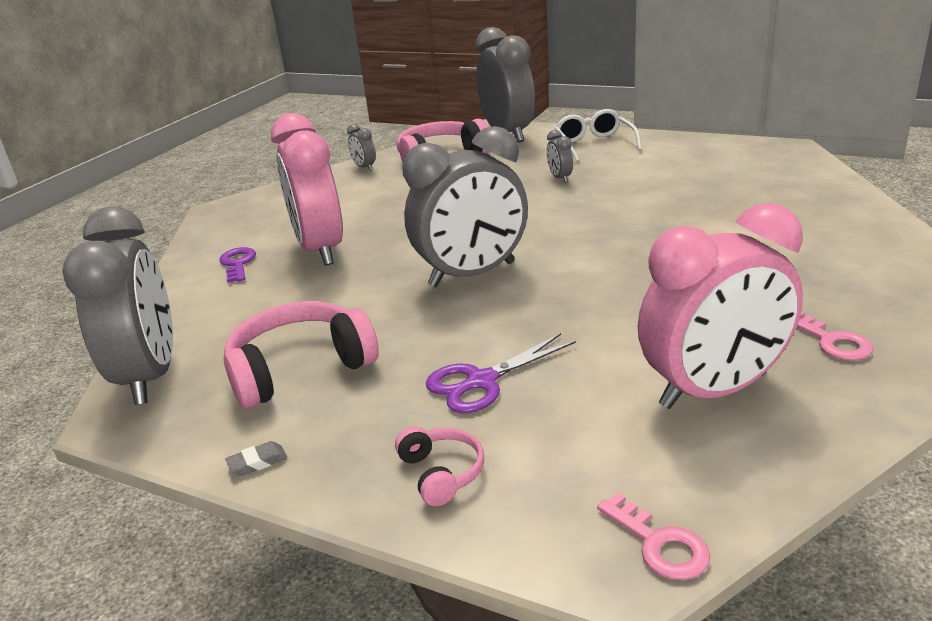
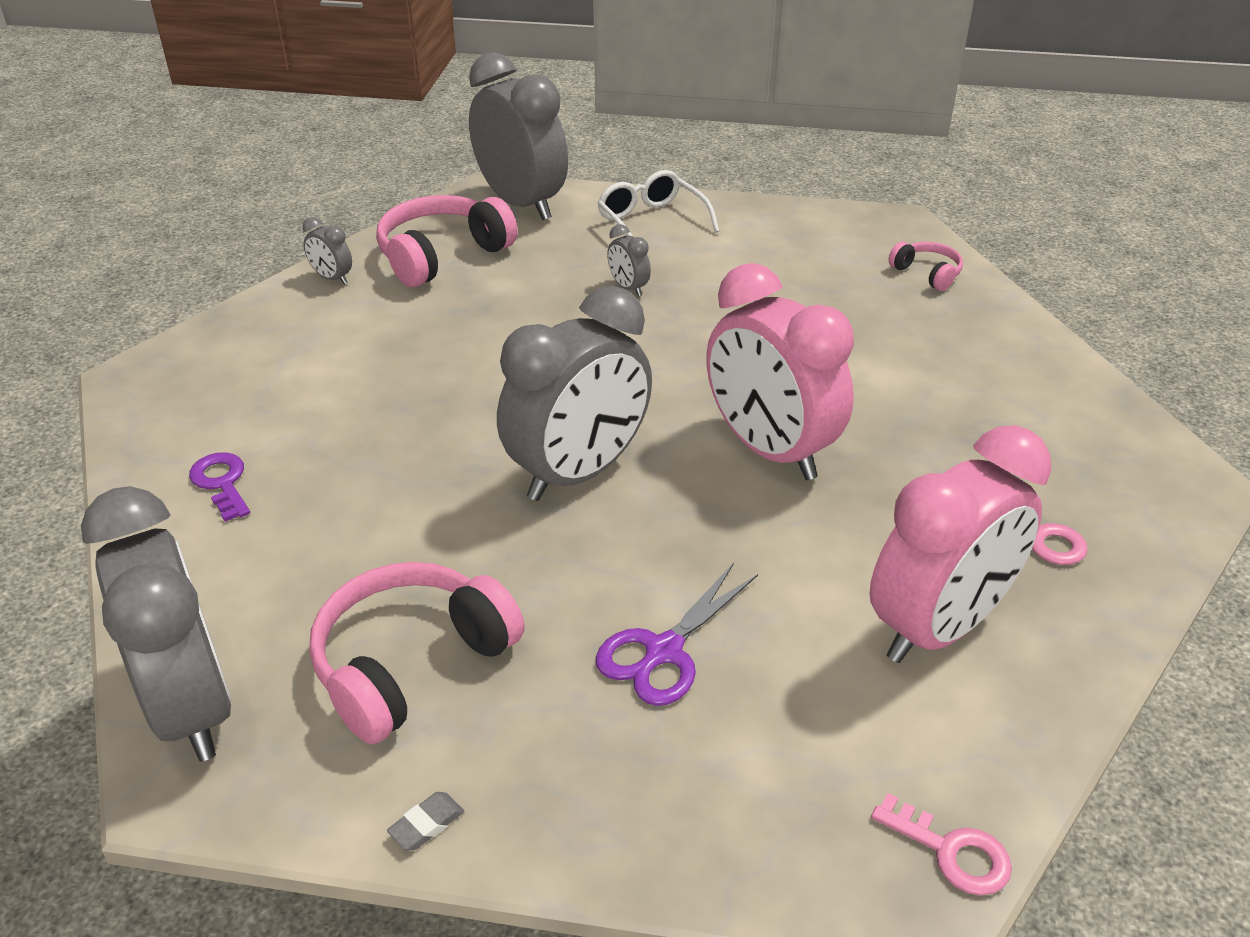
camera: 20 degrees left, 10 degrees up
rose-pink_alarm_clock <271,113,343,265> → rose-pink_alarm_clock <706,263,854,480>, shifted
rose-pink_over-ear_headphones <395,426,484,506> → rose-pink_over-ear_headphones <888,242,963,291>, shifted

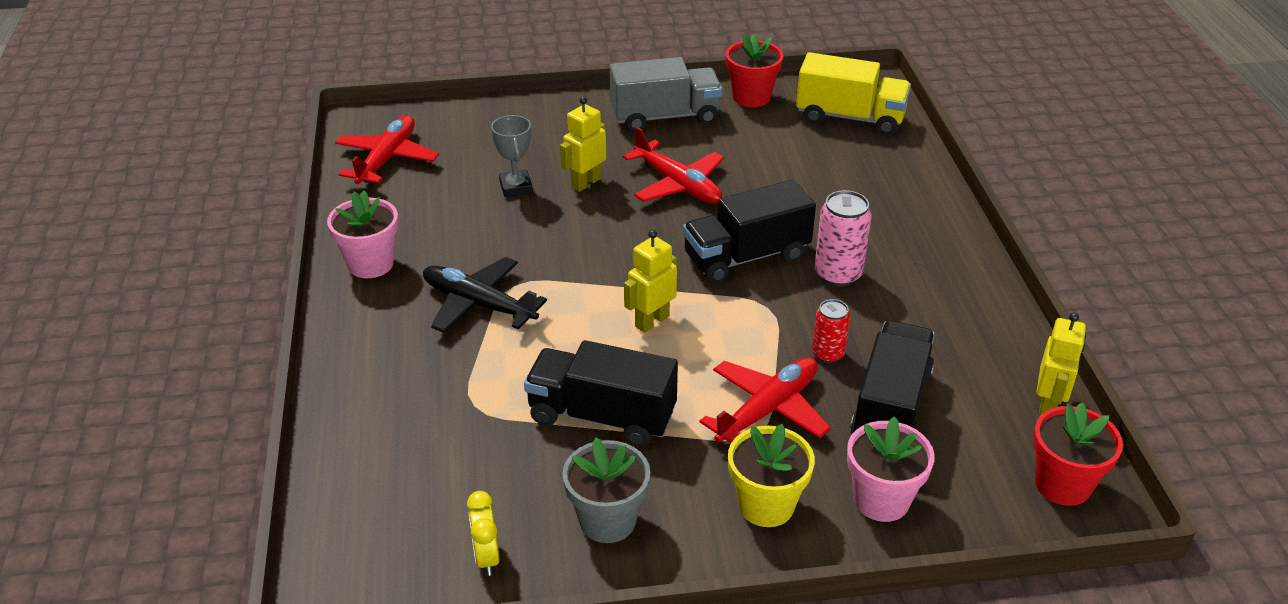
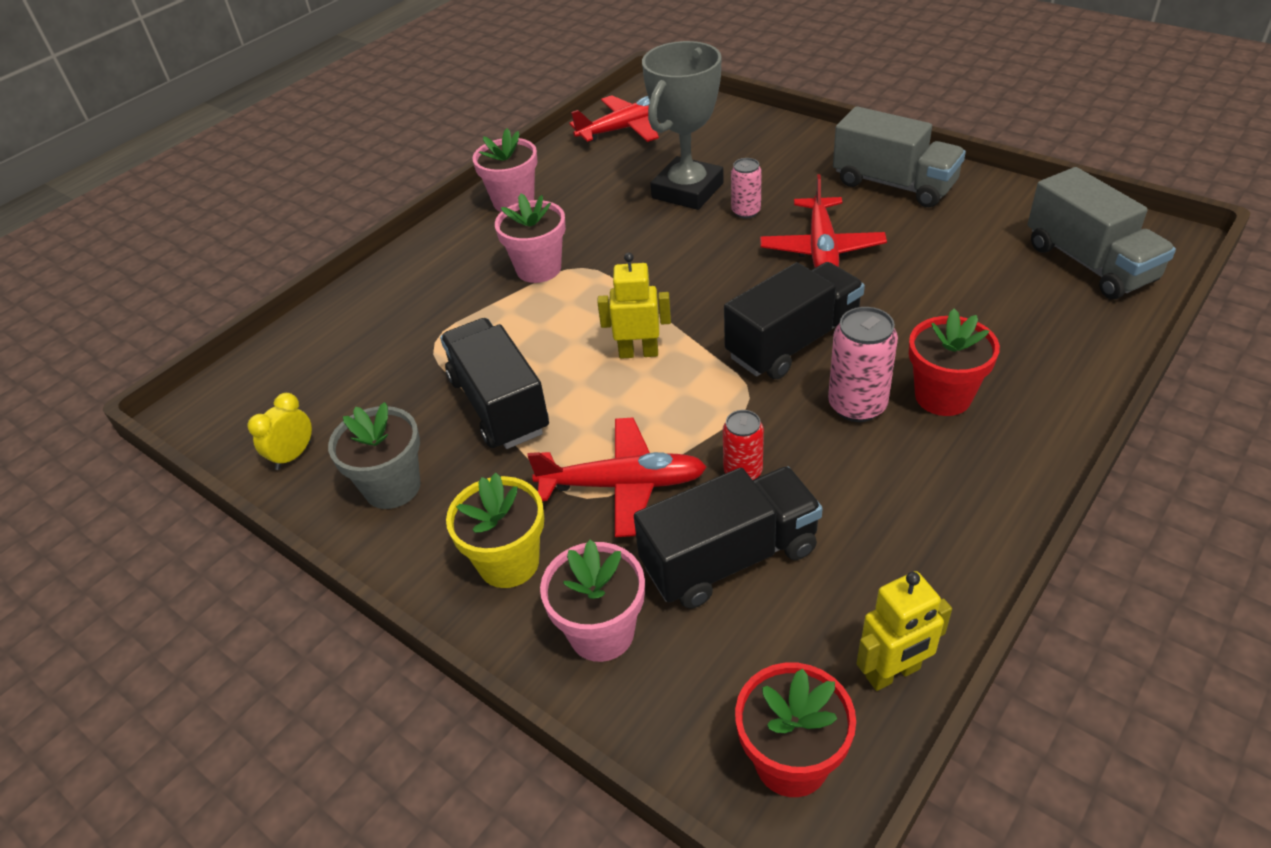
camera: 50 degrees right, 5 degrees up
crimson_plant_pot <726,33,784,107> → crimson_plant_pot <909,309,1000,416>, shifted
yellow_truck <796,52,911,135> → gray_truck <1028,167,1176,299>
yellow_robot_figure <560,97,606,192> → rose-pink_tin <731,158,762,219>
gray_prize_cup <491,115,533,197> → gray_prize_cup <642,41,724,210>, x1.87
black_truck <683,180,816,283> → black_truck <724,262,865,379>, 120 degrees clockwise
black_toy_plane <423,257,547,333> → rose-pink_plant_pot <495,193,566,283>

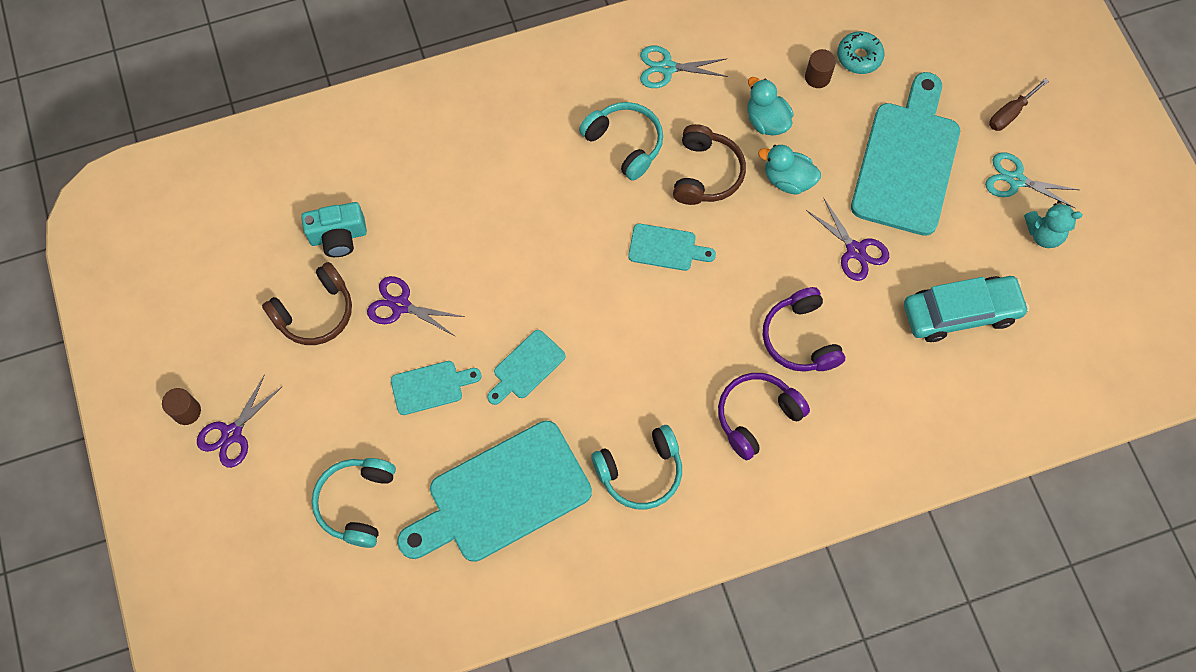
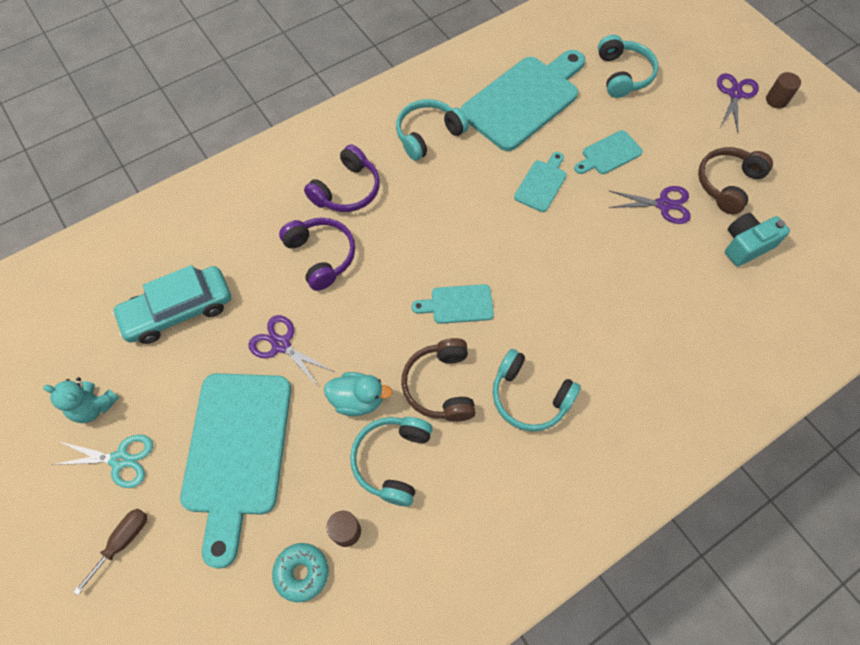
camera: 165 degrees right, 5 degrees down
teal_shears <640,46,728,88> → -
teal_duck <747,77,793,135> → teal_over-ear_headphones <350,417,433,507>
teal_stuffed_bear <1024,201,1082,248> → teal_stuffed_bear <43,377,119,423>, 150 degrees counterclockwise

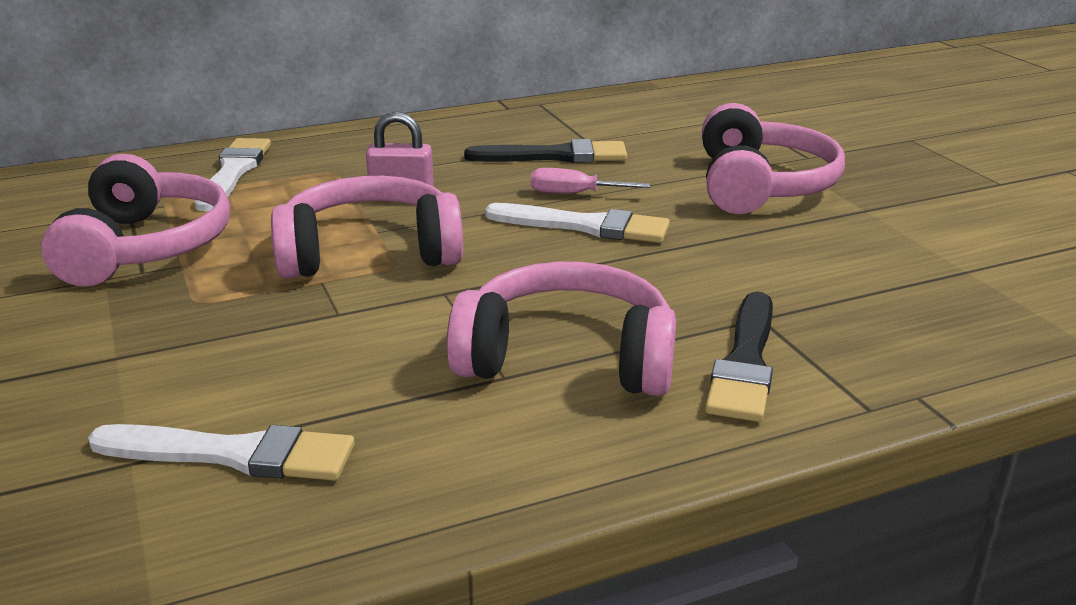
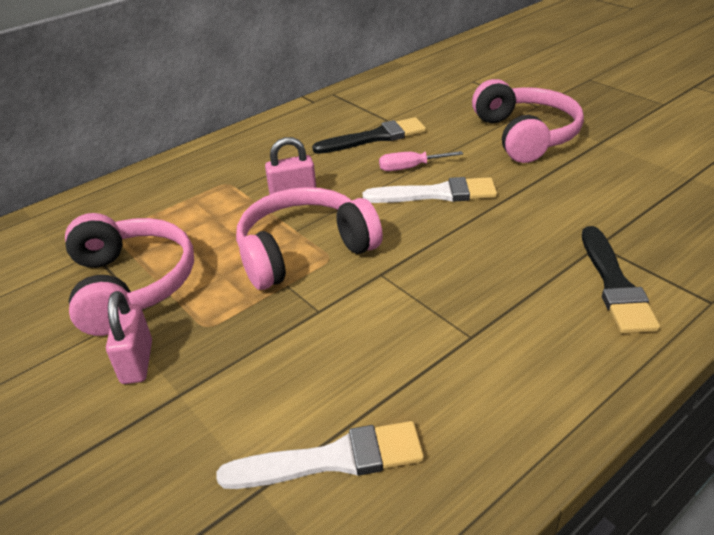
camera: 15 degrees left, 10 degrees up
pure_white_paint_brush <195,138,271,211> → -
rose-pink_over-ear_headphones <447,261,676,396> → -
- → rose-pink_padlock <106,291,152,384>

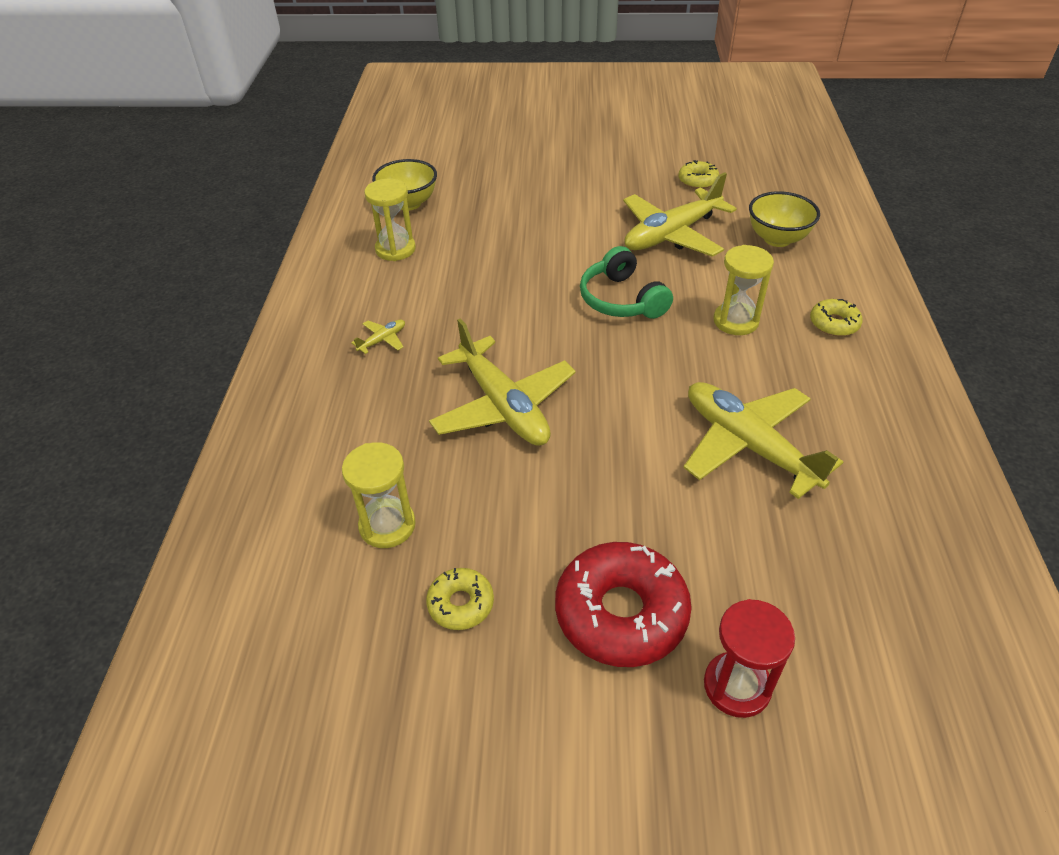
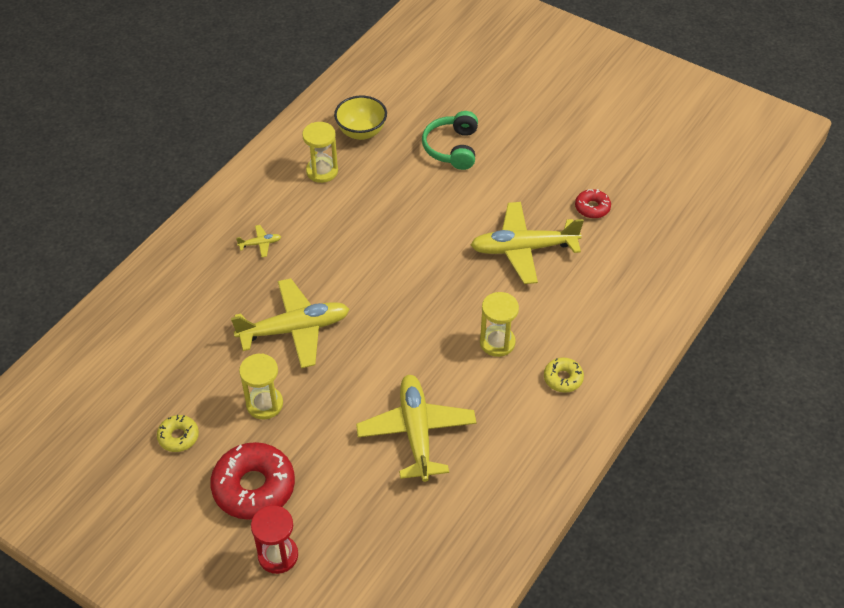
camera: 30 degrees right, 5 degrees up
yellow_donut <679,160,719,189> → crimson_donut <575,189,611,219>
yellow_bowl <749,191,820,247> → -
leaf-green_over-ear_headphones <580,246,673,319> → leaf-green_over-ear_headphones <422,111,478,170>, shifted
yellow_toy_plane <429,318,576,446> → yellow_toy_plane <231,278,349,368>, 105 degrees counterclockwise
yellow_hourglass <342,442,416,548> → yellow_hourglass <239,353,283,419>, shifted

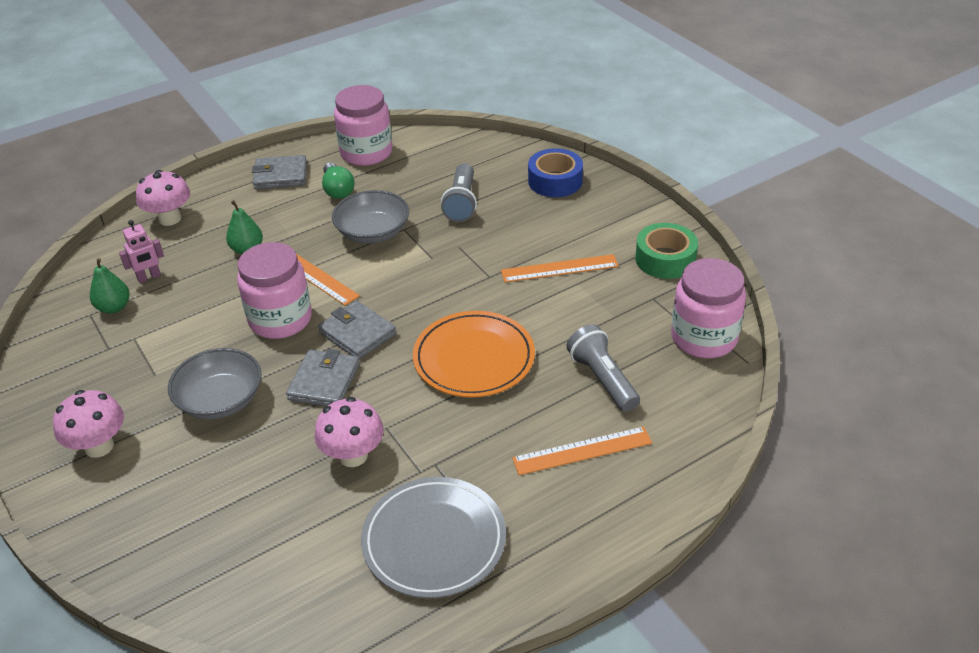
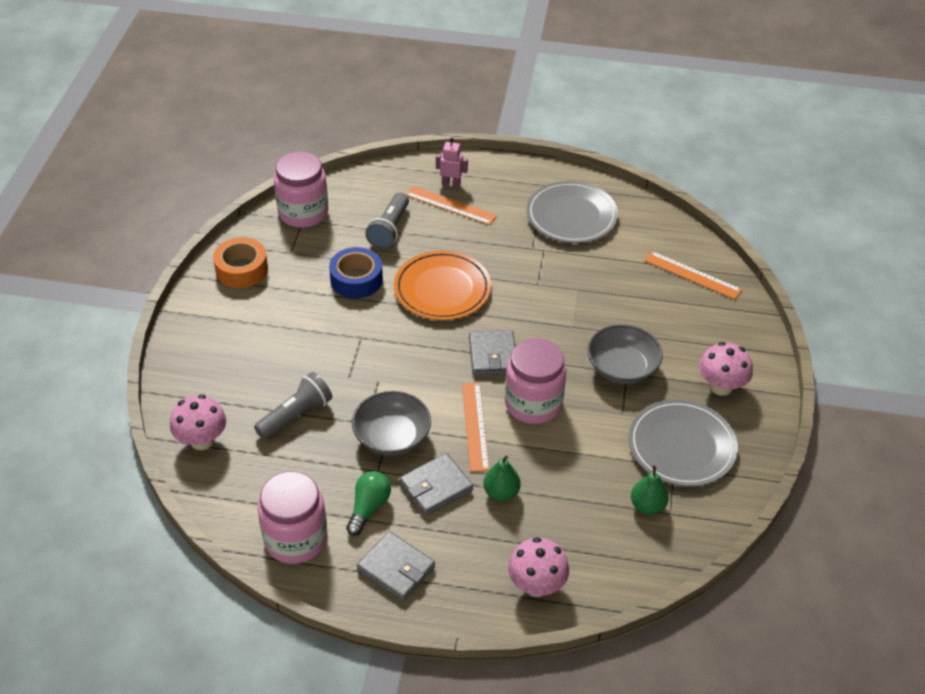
camera: 140 degrees left, 5 degrees up
cobalt_roll_of_tape <528,148,583,197> → cobalt_roll_of_tape <329,247,383,299>, shifted
rose-pink_robot_figure <119,220,164,283> → rose-pink_robot_figure <436,138,468,187>, shifted
leaf-green_roll_of_tape <635,223,698,279> → orange-coloured_roll_of_tape <213,237,268,288>
orange-coloured_ruler <501,254,619,282> → orange-coloured_ruler <644,251,742,300>, shifted
gray_card_wallet <286,349,360,406> → gray_card_wallet <399,453,473,516>, shifted
rose-pink_mushroom <314,397,384,467> → rose-pink_mushroom <170,395,226,450>, shifted
- → gray_dinner_plate <629,400,738,487>

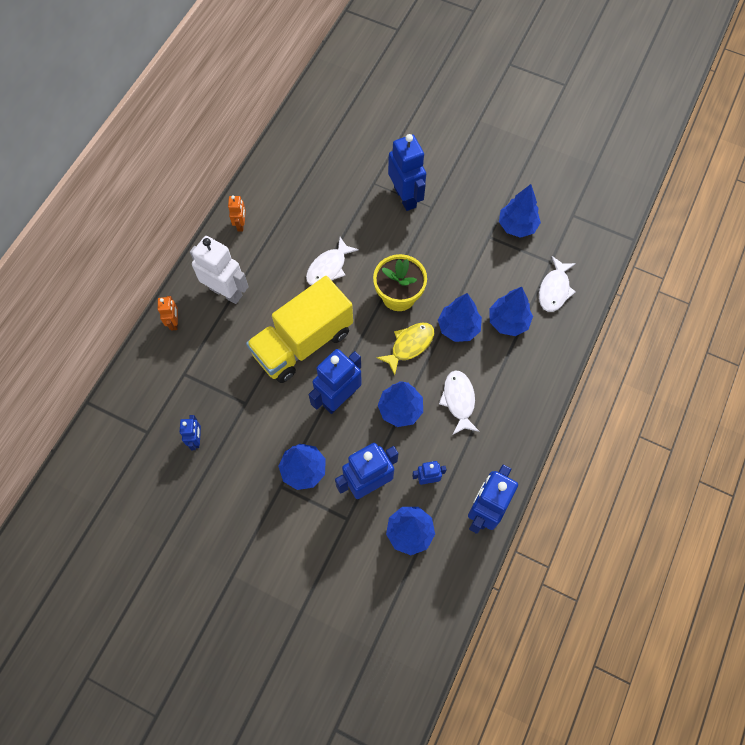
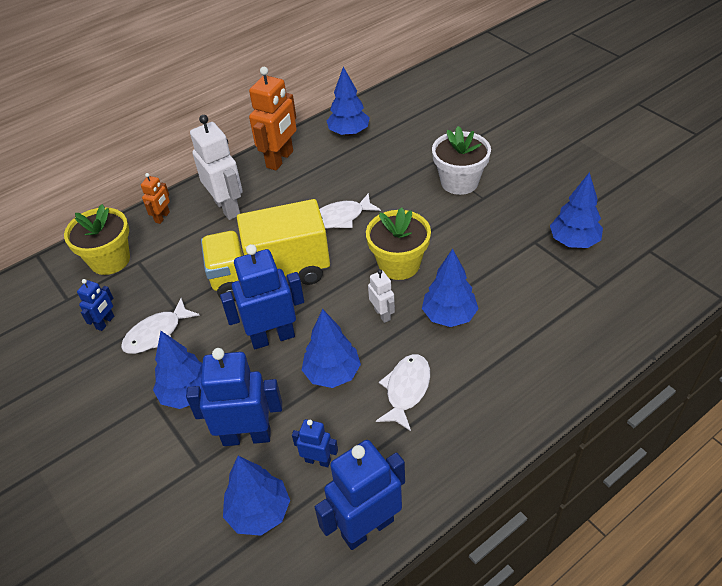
camera: 30 degrees right, 20 degrees down
cobalt_robot_figure <388,134,426,211> → pure_white_plant_pot <432,126,491,195>
orange-coloured_robot_figure <228,195,246,231> → orange-coloured_robot_figure <249,67,297,171>, x1.97
pure_white_fish_figure <539,256,576,312> → pure_white_fish_figure <121,298,200,354>, shifted
cobalt_toy_tree <489,287,533,336> → cobalt_toy_tree <327,67,370,136>, shifted
yellow_fish_figure <376,323,434,375> → pure_white_robot_figure <368,269,395,323>
- → yellow_plant_pot <64,204,130,275>

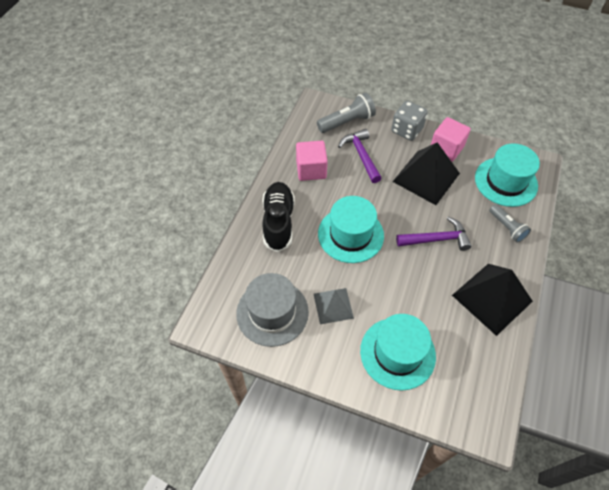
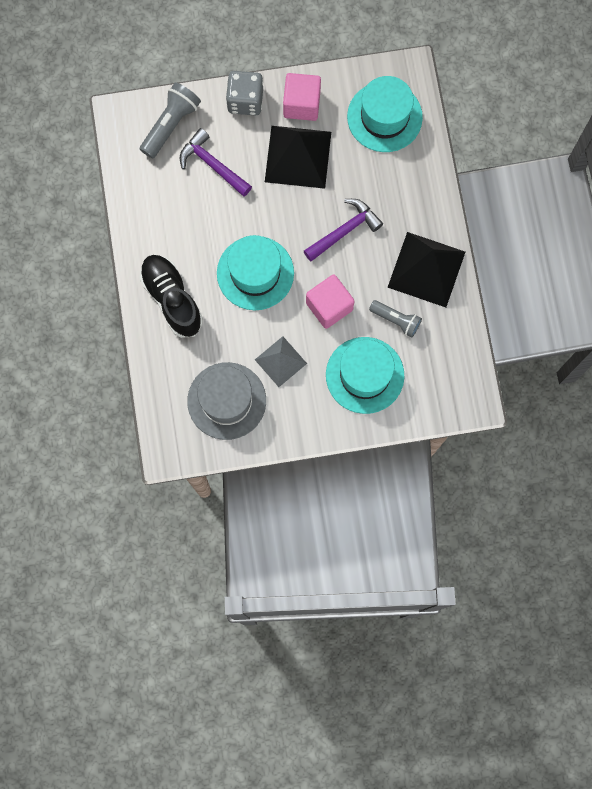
camera: 30 degrees left, 20 degrees up
rose-pink_solid_cube <296,141,328,181> → rose-pink_solid_cube <306,274,355,329>, shifted
gray_flashlight <489,204,531,243> → gray_flashlight <369,300,422,338>, shifted

